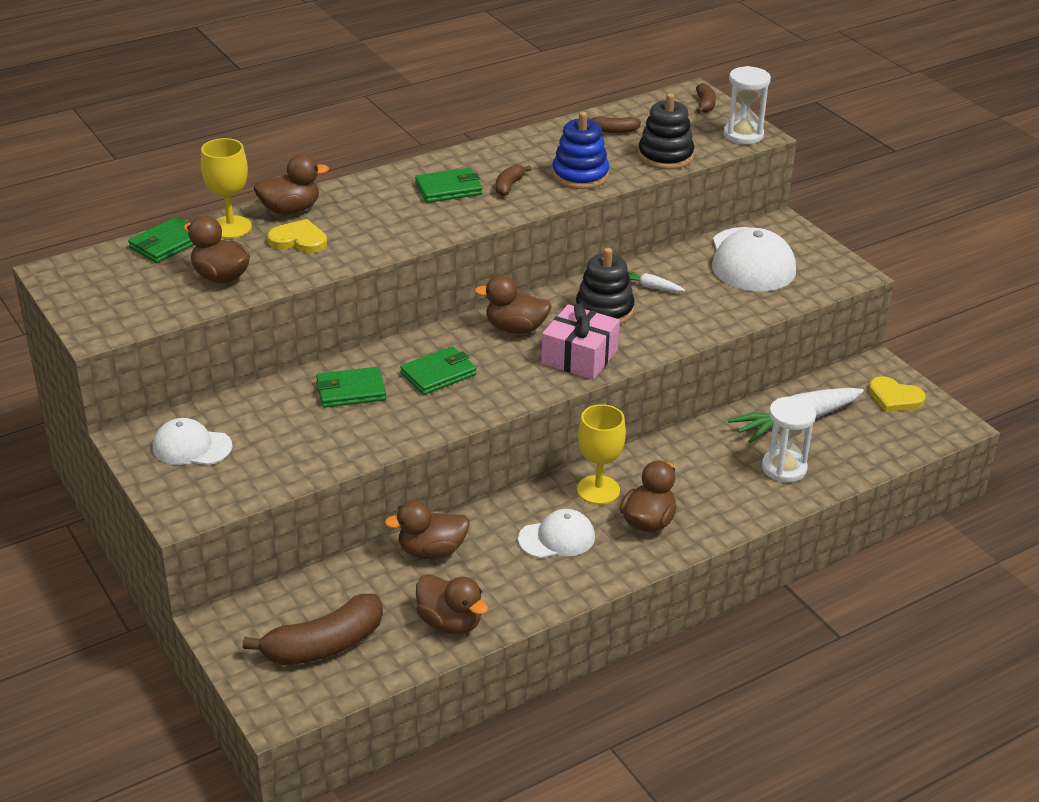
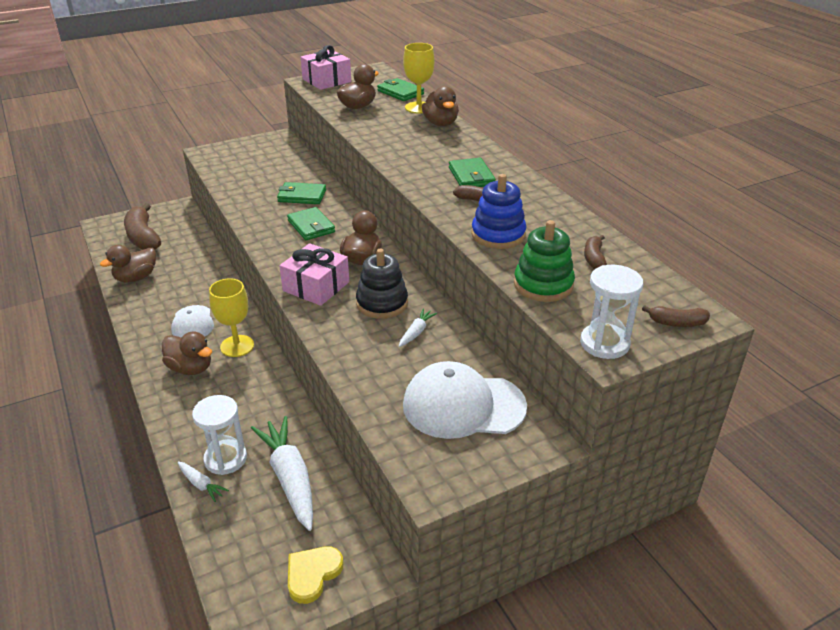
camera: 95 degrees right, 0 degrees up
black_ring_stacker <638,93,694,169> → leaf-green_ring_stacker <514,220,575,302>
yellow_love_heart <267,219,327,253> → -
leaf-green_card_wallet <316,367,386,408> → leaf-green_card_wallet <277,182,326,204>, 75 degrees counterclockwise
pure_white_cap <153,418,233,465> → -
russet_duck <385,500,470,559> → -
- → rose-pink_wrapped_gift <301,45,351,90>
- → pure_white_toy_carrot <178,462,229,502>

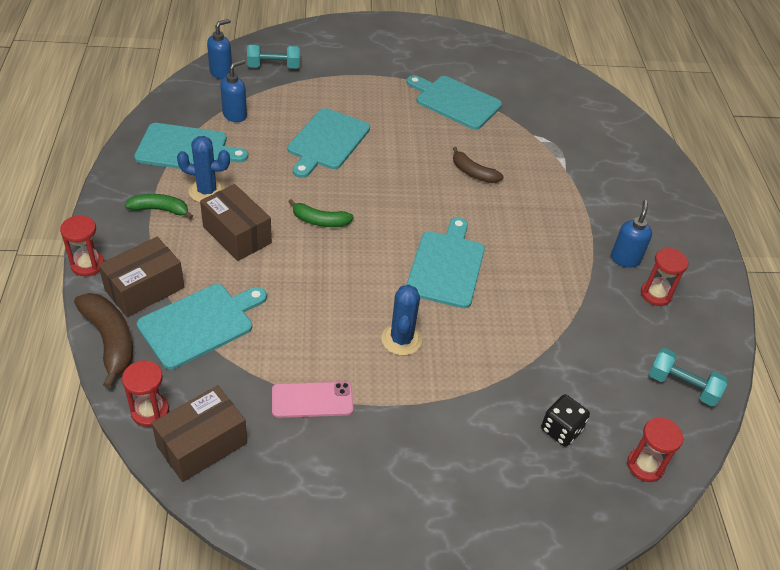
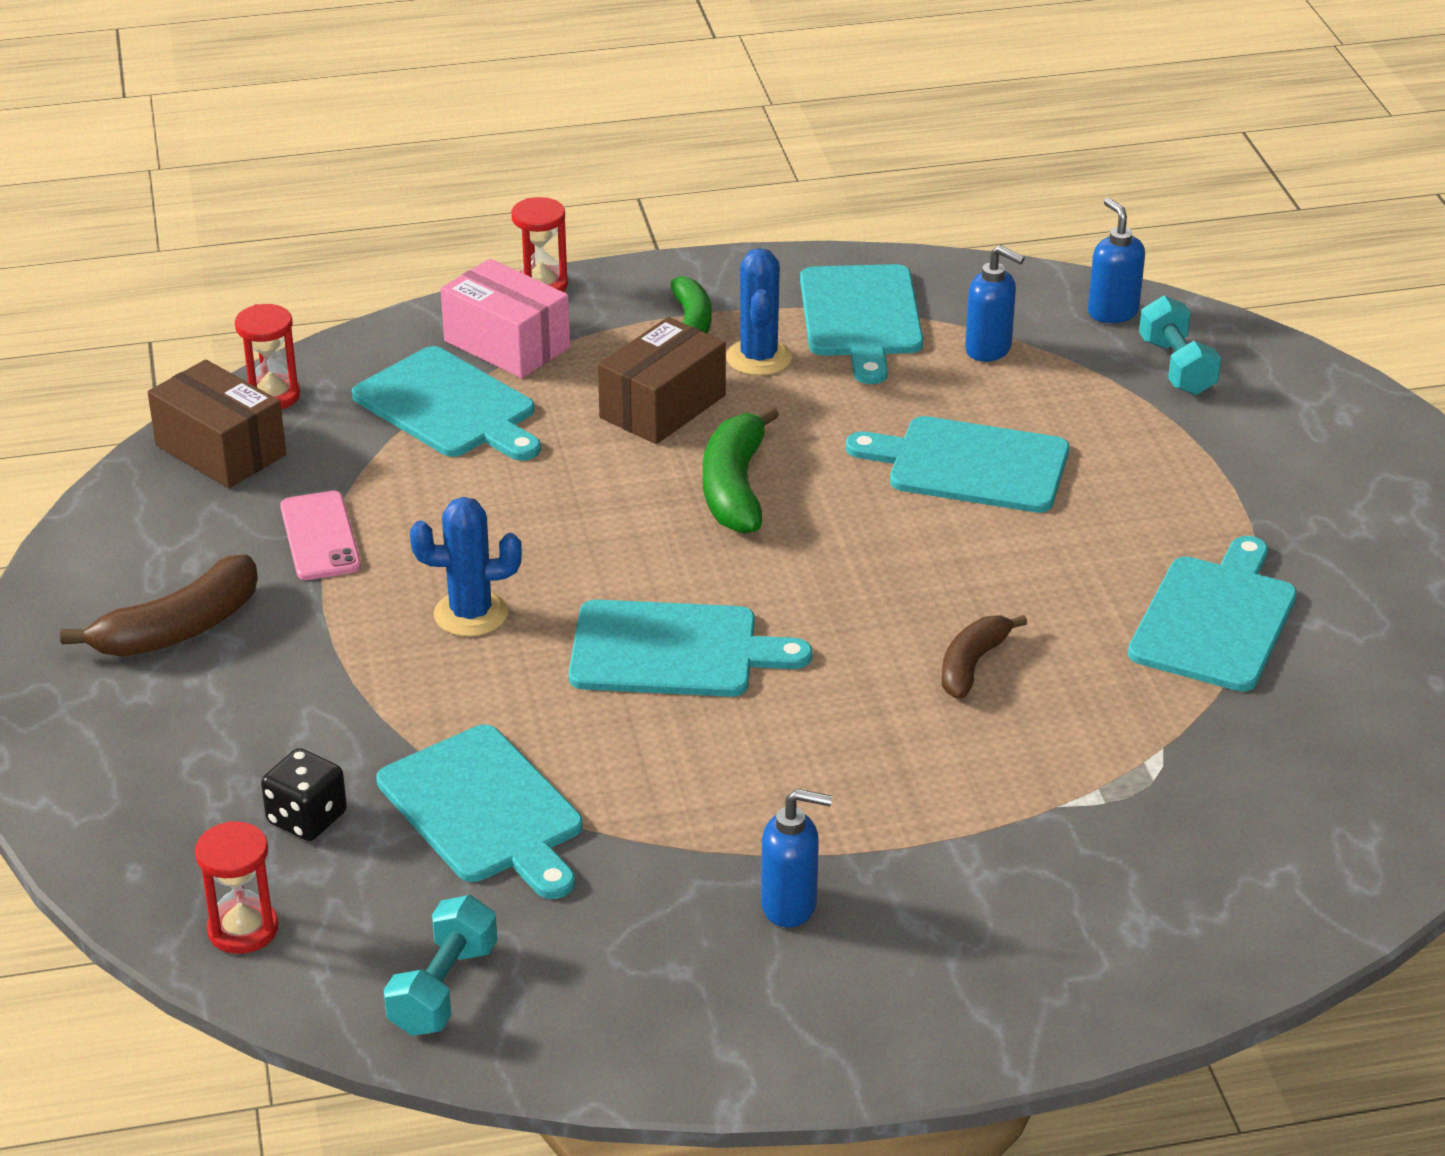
camera: 85 degrees right, 10 degrees down
cobalt_soap_dispenser <207,19,232,79> → cobalt_soap_dispenser <1088,198,1145,323>, 150 degrees counterclockwise
leaf-green_toy_banana <288,199,354,227> → leaf-green_toy_banana <703,406,779,534>, x1.53
russet_parcel <98,237,184,317> → rose-pink_parcel <441,259,570,378>
crimson_hourglass <641,248,688,306> → -
russet_toy_banana <74,293,133,388> → russet_toy_banana <60,554,258,657>, shifted
- → teal_bread_board <376,725,583,899>

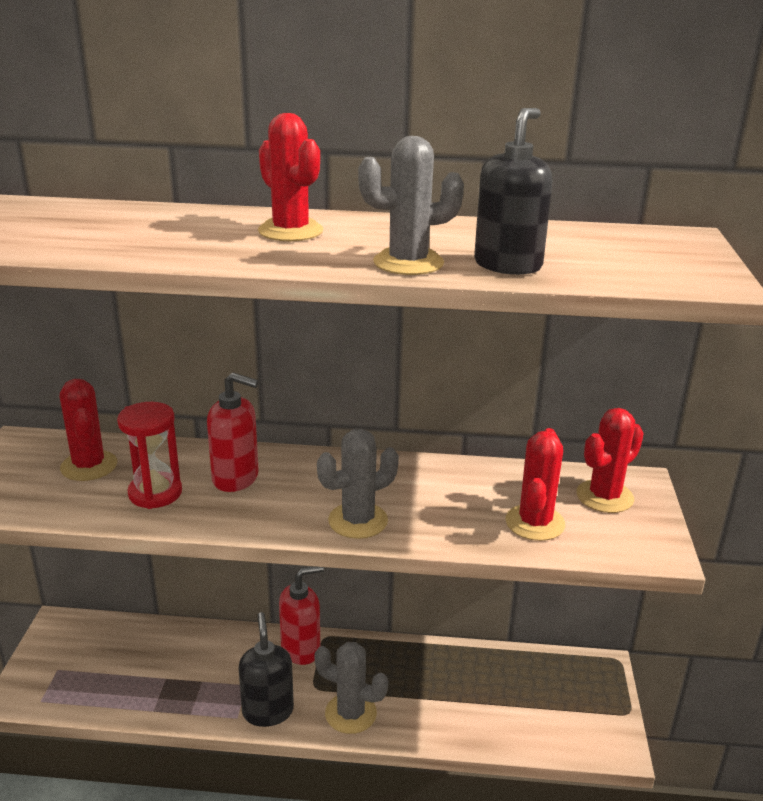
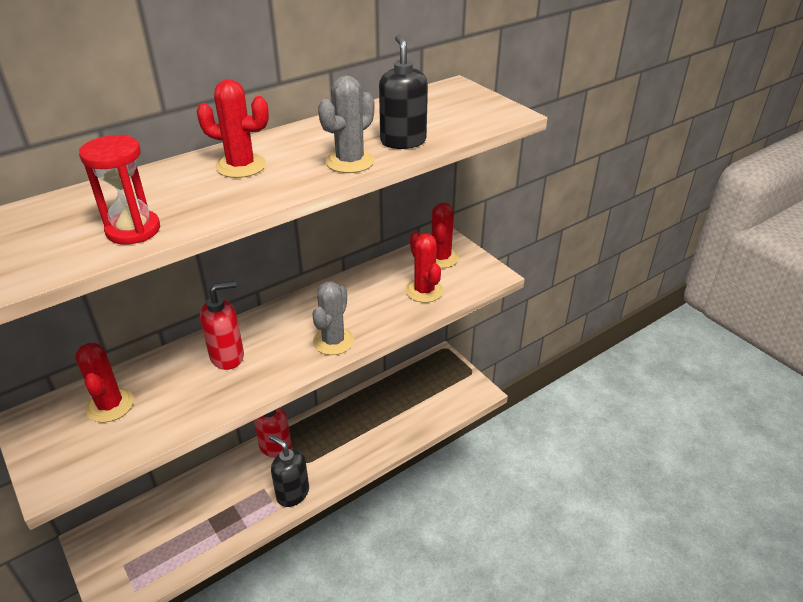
camera: 40 degrees left, 10 degrees up
crimson_cactus <60,379,117,481> → crimson_cactus <75,343,134,422>, 45 degrees clockwise
crimson_hourglass <117,402,182,509> → crimson_hourglass <79,135,160,245>, shifted
gray_cactus <314,642,388,734> → -

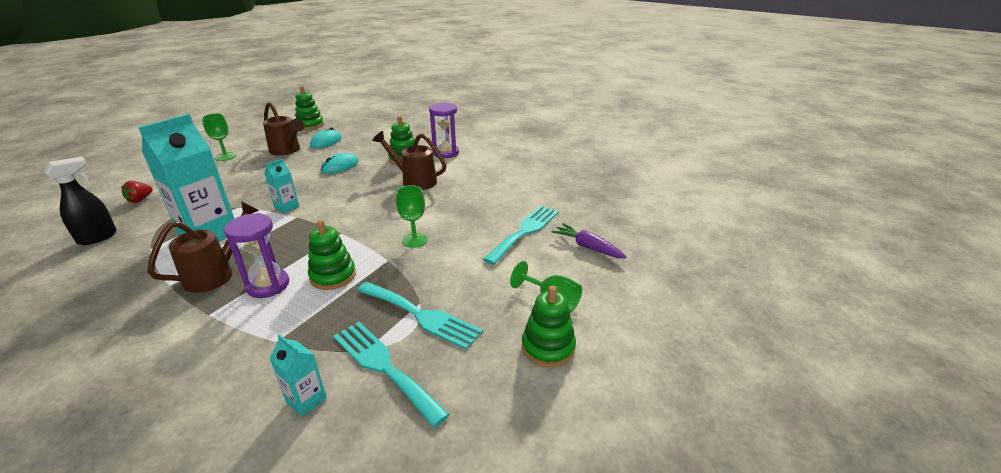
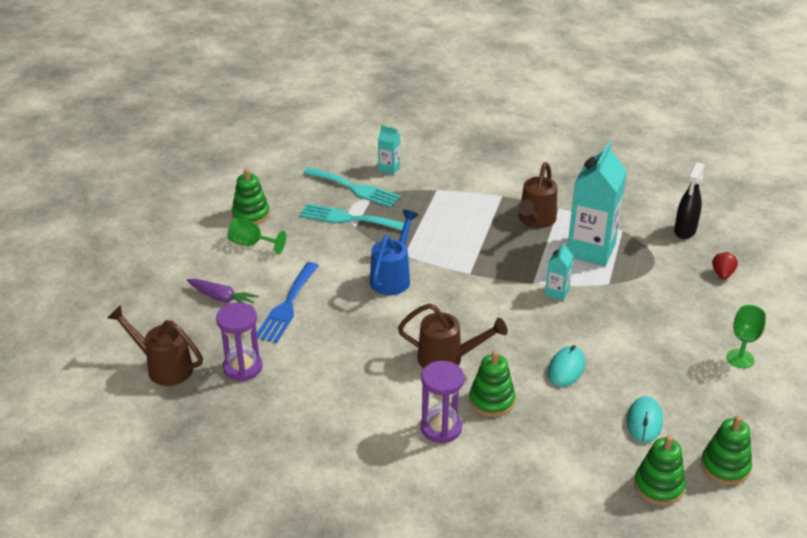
camera: 165 degrees right, 5 degrees up
russet_watering_can <263,102,304,155> → russet_watering_can <107,305,203,386>, shifted
leaf-green_goblet <396,185,428,248> → cobalt_watering_can <370,210,418,295>
teal_table_fork <483,206,559,265> → cobalt_table_fork <257,262,319,343>
purple_hourglass <224,213,289,298> → purple_hourglass <216,303,262,381>, shifted
leaf-green_ring_stacker <308,220,356,290> → leaf-green_ring_stacker <634,435,686,505>, shifted

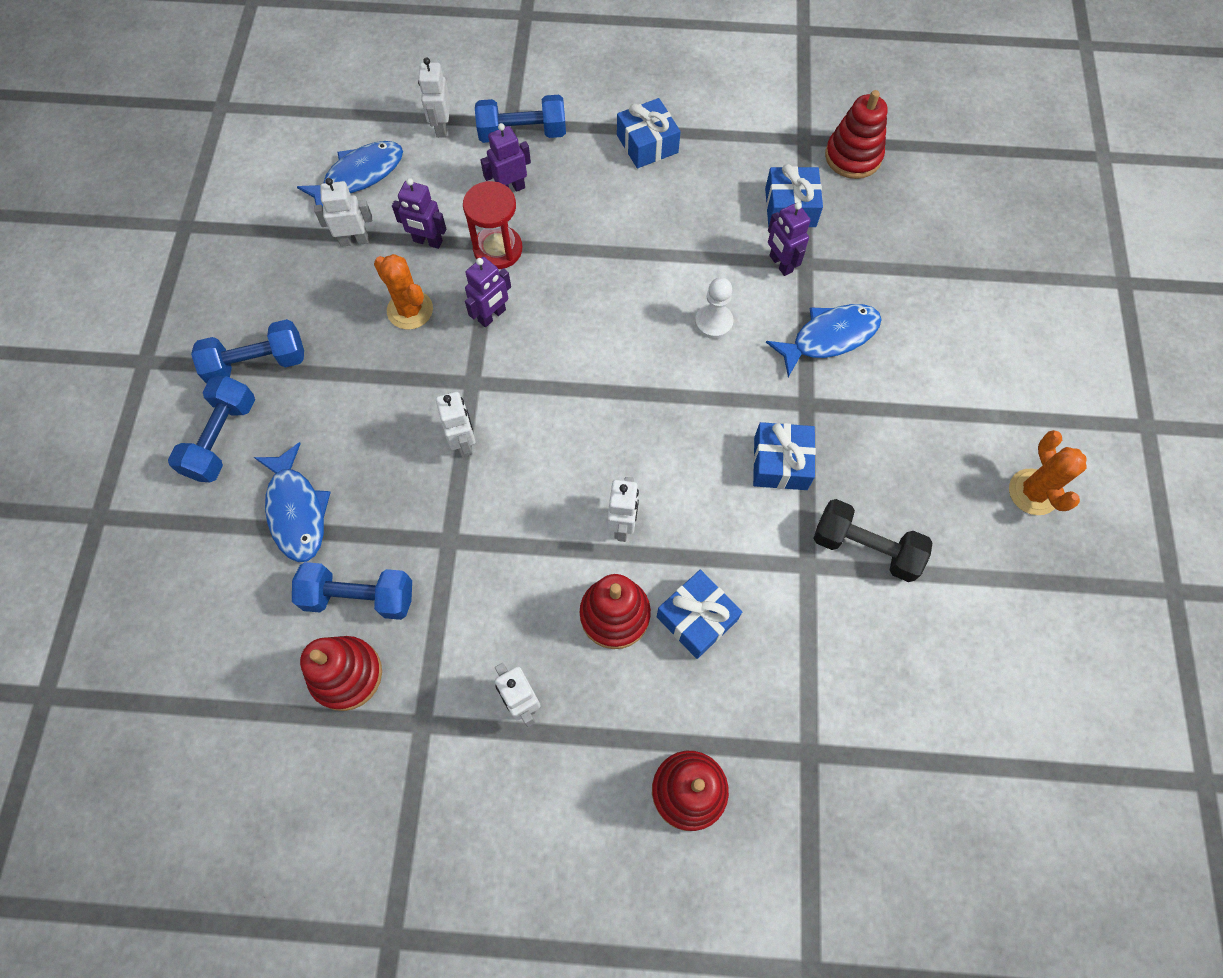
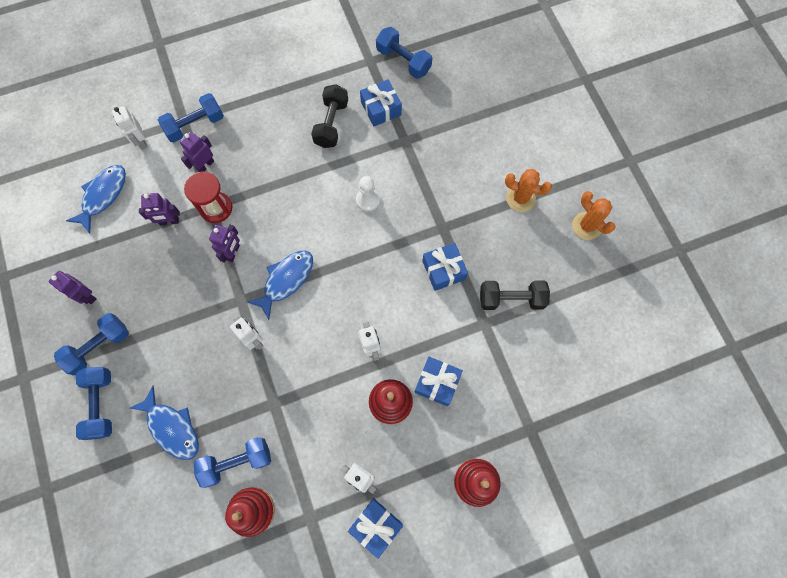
camera: 25 degrees left, 5 degrees up
crimson_ring_stacker <825,90,888,179> → cobalt_dumbbell <376,27,432,79>
cobalt_wrapped_gift <617,98,681,168> → cobalt_wrapped_gift <348,498,403,559>, shifted
pure_white_robot_figure <314,178,372,247> → -
purple_robot_figure <768,202,811,276> → purple_robot_figure <49,271,96,304>, shifted
orange-coloured_cactus <374,254,433,330> → orange-coloured_cactus <505,169,552,212>, shifted
cobalt_fish_figure <766,304,882,377> → cobalt_fish_figure <247,250,313,320>, shifted
- → black_dumbbell <311,84,348,148>

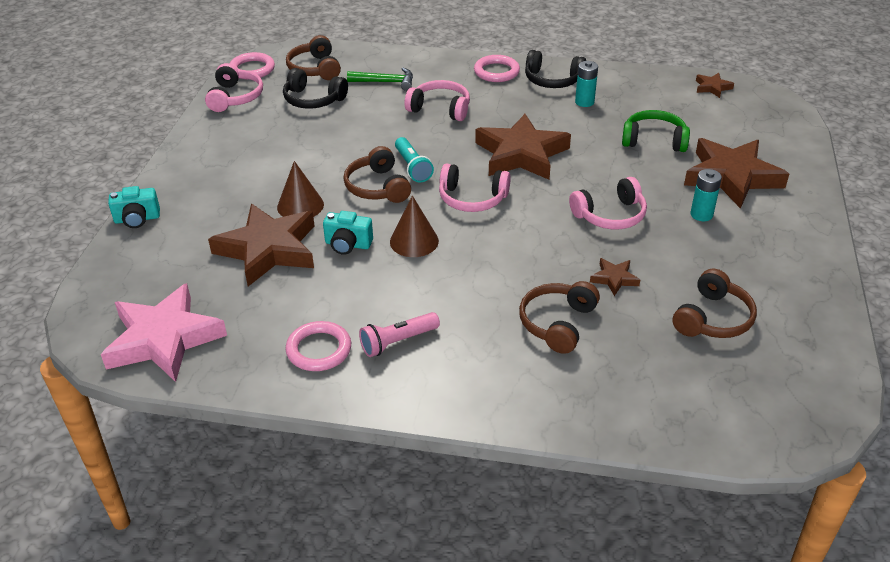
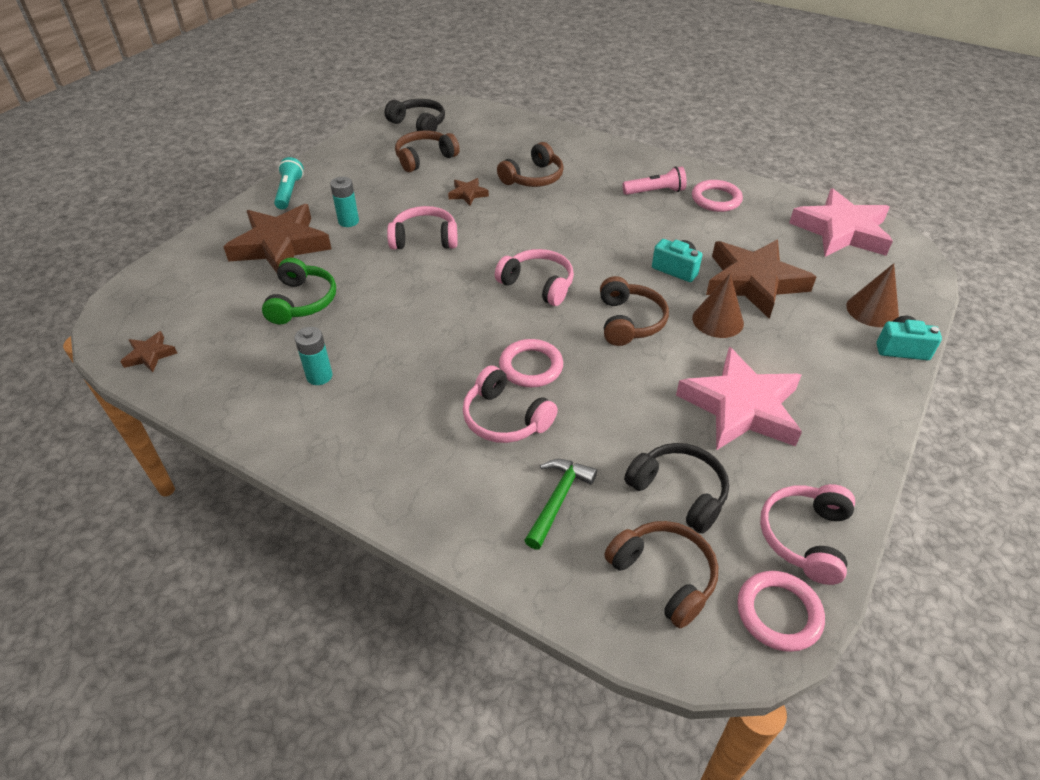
camera: 160 degrees left, 5 degrees up
russet_over-ear_headphones <286,35,341,80> → russet_over-ear_headphones <604,521,718,628>, 45 degrees counterclockwise
black_over-ear_headphones <525,50,586,88> → black_over-ear_headphones <384,99,445,132>, shifted
rose-pink_ring <474,55,520,82> → rose-pink_ring <499,339,563,387>, shifted
leaf-green_carpenter's_hammer <347,68,413,91> → leaf-green_carpenter's_hammer <524,459,597,549>, 90 degrees clockwise
leaf-green_over-ear_headphones <622,110,690,152> → leaf-green_over-ear_headphones <262,258,336,324>, 120 degrees counterclockwise
russet_star_shape <475,114,571,180> → -
teal_flashlight <395,137,434,182> → teal_flashlight <274,157,304,209>, shifted
russet_cone <390,196,439,257> → russet_cone <846,263,899,327>, shifted
- → rose-pink_star_shape <676,347,802,450>

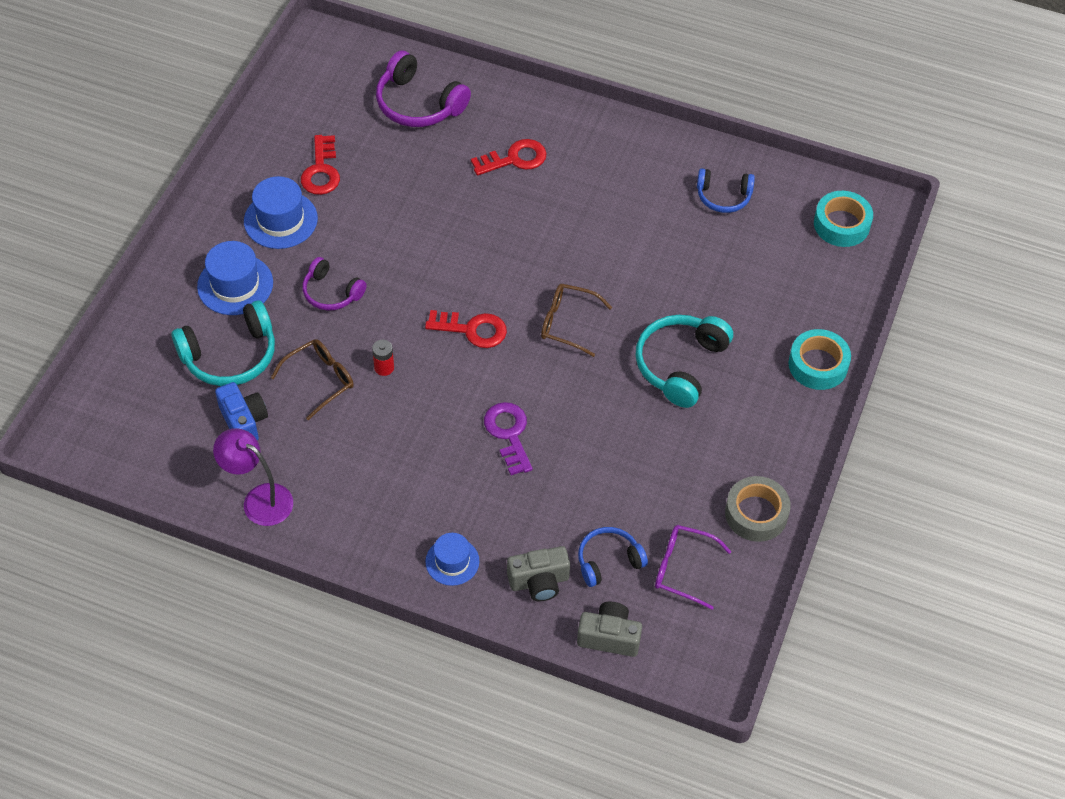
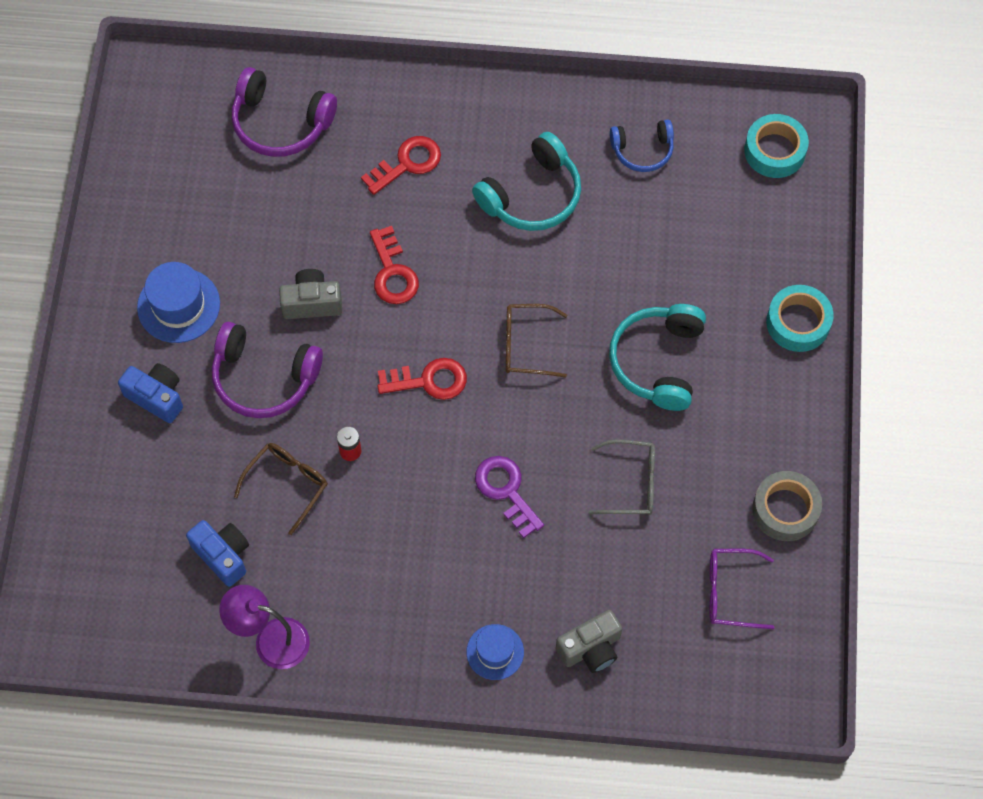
camera: 15 degrees left, 10 degrees up
crimson_door_key <301,135,340,195> → crimson_door_key <370,226,419,304>, shifted
cobalt_hat <197,241,273,315> → cobalt_camera <118,363,183,423>
purple_over-ear_headphones <303,257,367,311> → purple_over-ear_headphones <212,322,323,418>, x1.60
teal_over-ear_headphones <172,301,275,386> → teal_over-ear_headphones <472,132,581,231>, shifted
cobalt_over-ear_headphones <578,527,648,587> → -
gray_camera <577,602,642,657> → gray_camera <279,269,342,319>, shifted
- → gray_spectacles <588,440,655,515>

